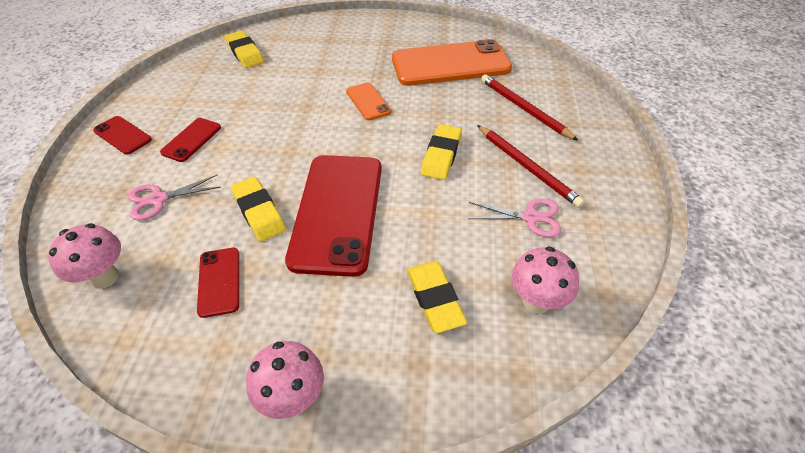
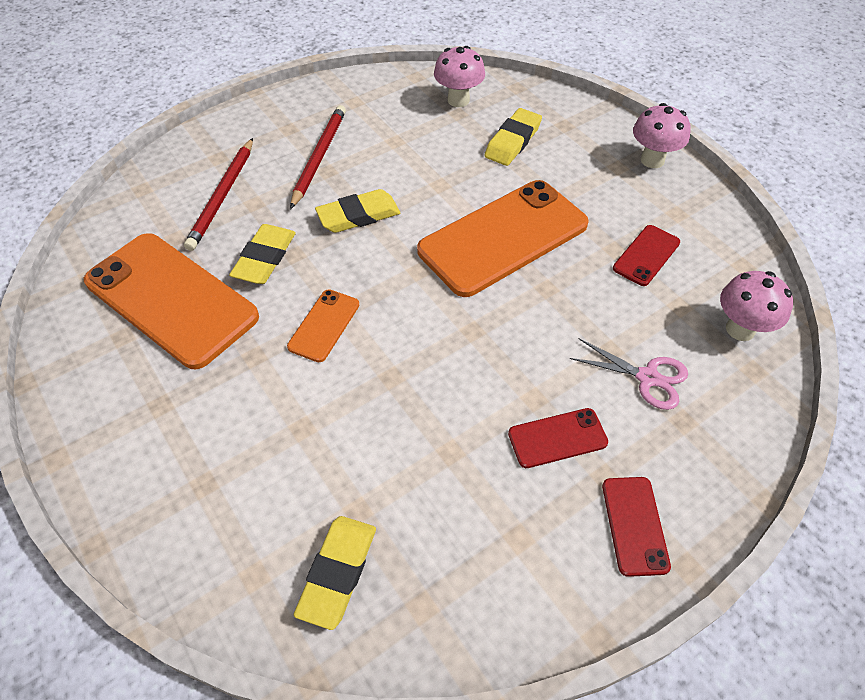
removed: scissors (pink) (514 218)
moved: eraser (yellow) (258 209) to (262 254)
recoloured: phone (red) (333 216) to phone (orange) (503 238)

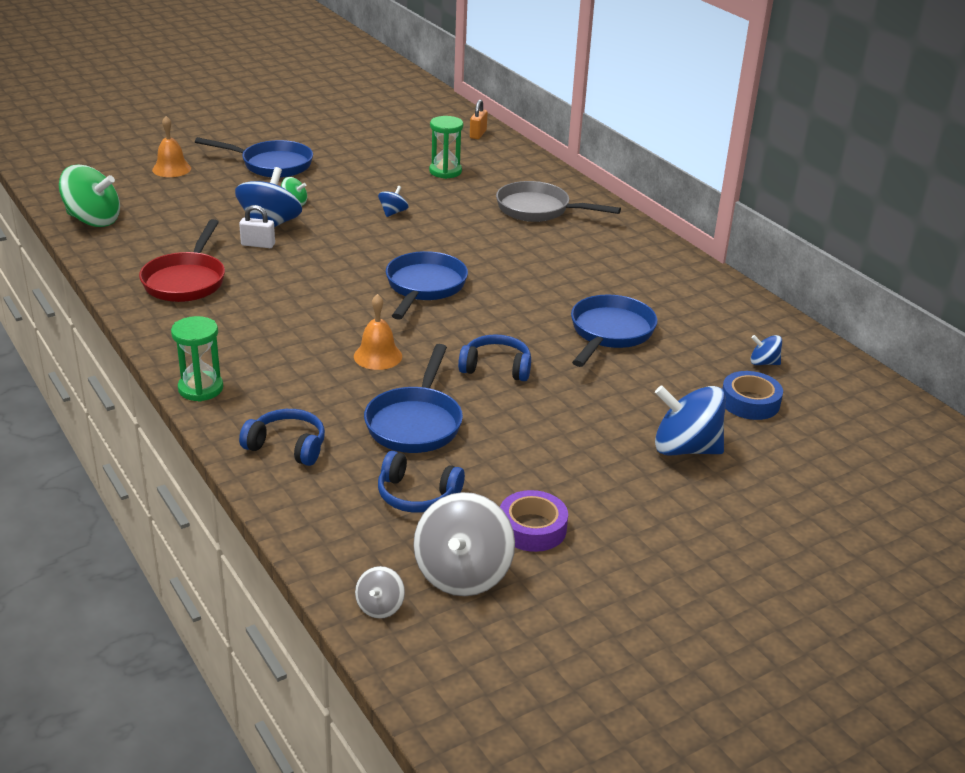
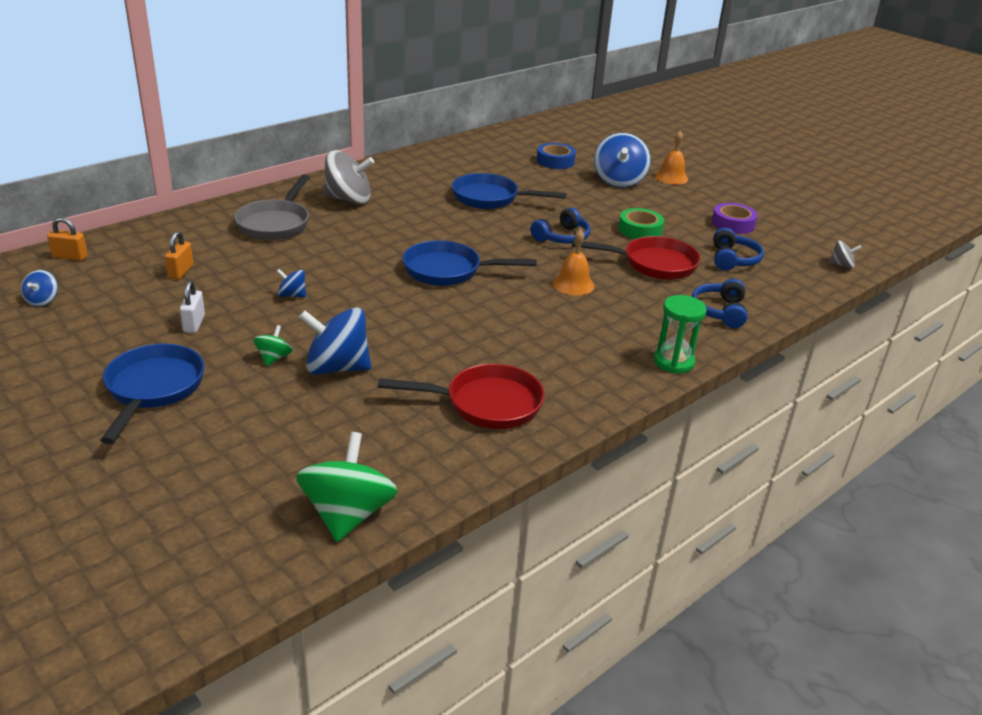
added: tape (green) (641 223)
moved: spinning top (blue) (766 350) to (39 288); padlock (white) (257 226) to (192 307); spinning top (grey) (464 544) to (348 177); bell (orange) (171 146) to (671 158)
replaced: hourglass (green) (446 147) to padlock (orange) (179 255)
recoloured: pan (blue) (413 398) to pan (red) (636 258)
turned: headphones (blue) (494 357) = (560 225) 135 degrees counterclockwise

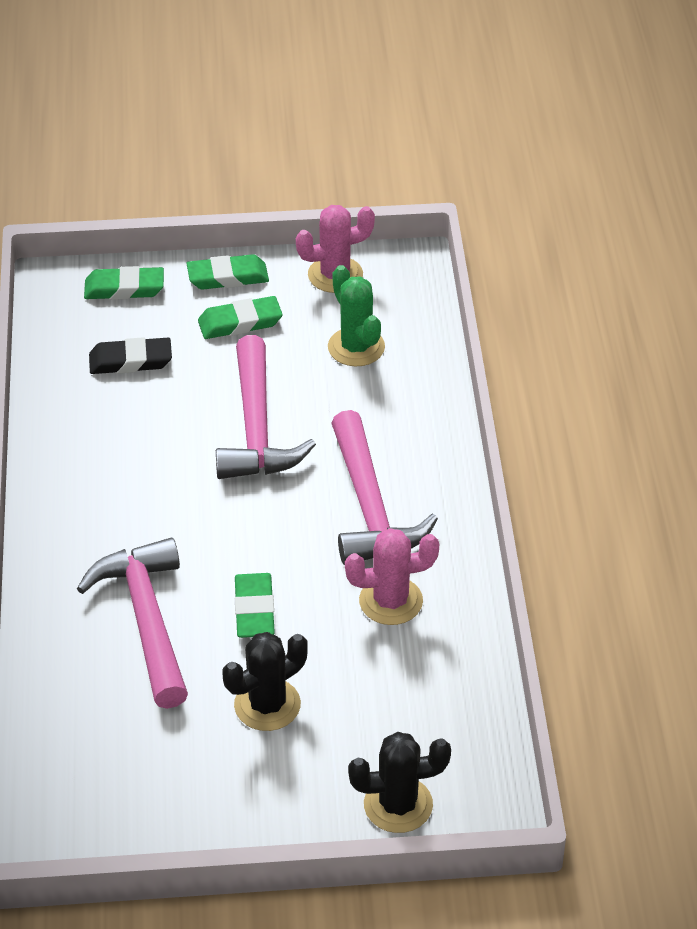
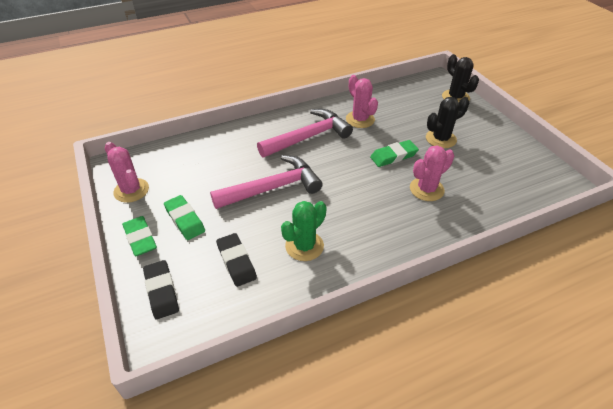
moved: cactus (green) (356 315) to (304 231)
replaced: hammer (pink) (132 623) to cactus (pink) (432 173)
recoloured: eraser (green) (124 283) to eraser (black) (161 289)
turned: cactus (black) (265 681) = (447 122) 60 degrees counterclockwise

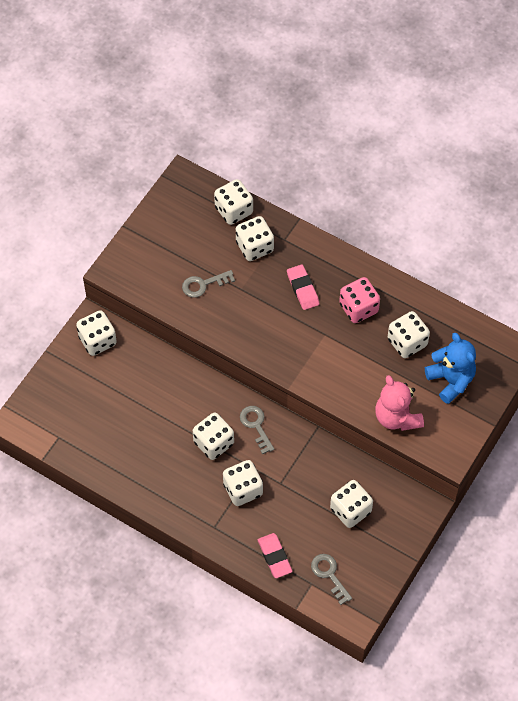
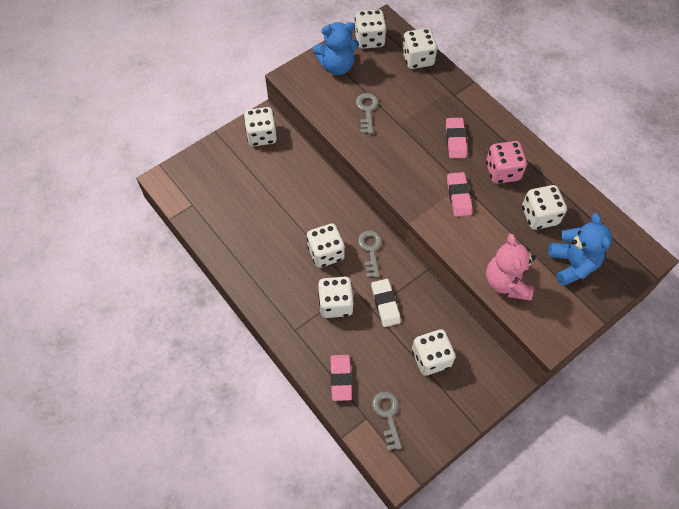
added: teddy bear (blue) (336 48); eraser (white) (386 303); eraser (pink) (459 194)
moved: dice (white) (255 238) to (370 29)
turned: key (grey) (208 284) = (367 113) 90 degrees clockwise

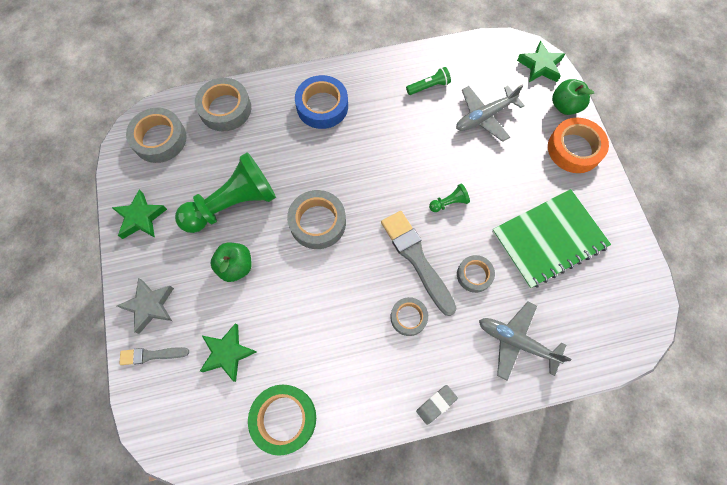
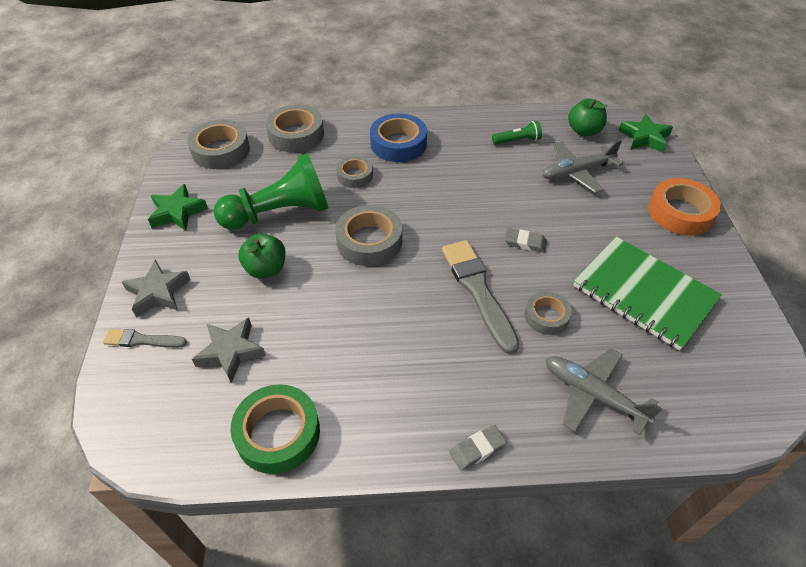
moved: tape (grey) (409 316) to (354 172); apple (green) (573 97) to (587 117)
replaced: pawn (green) (449 197) to eraser (grey) (526 240)
recoloured: star (green) (228 352) to star (grey) (229 350)
turned: notebook (green) (551 238) = (647 293) 60 degrees clockwise

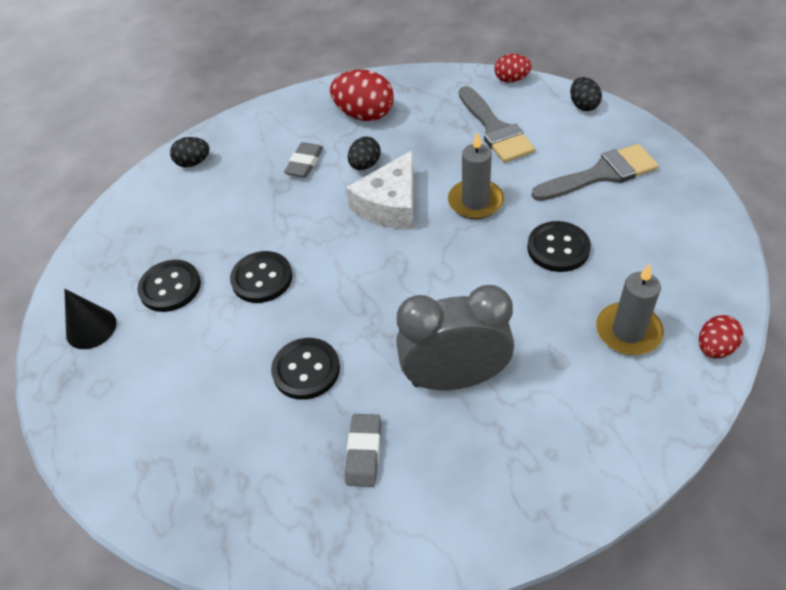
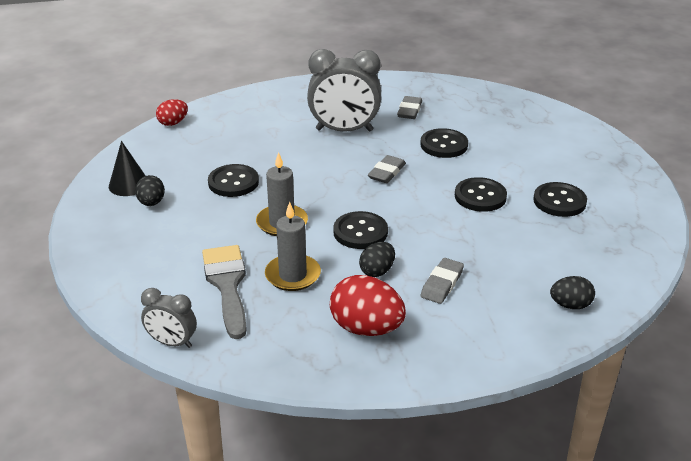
removed: brush (grey) (595 172)
added: eraser (grey) (387 169)
moved: cone (black) (90 319) to (127 168); egg (black) (586 94) to (150 190); candle (grey) (630 309) to (293 246)
replaced: egg (red) (513 68) to clock (grey) (169 318); cheese (white) (380 190) to button (black) (360 230)

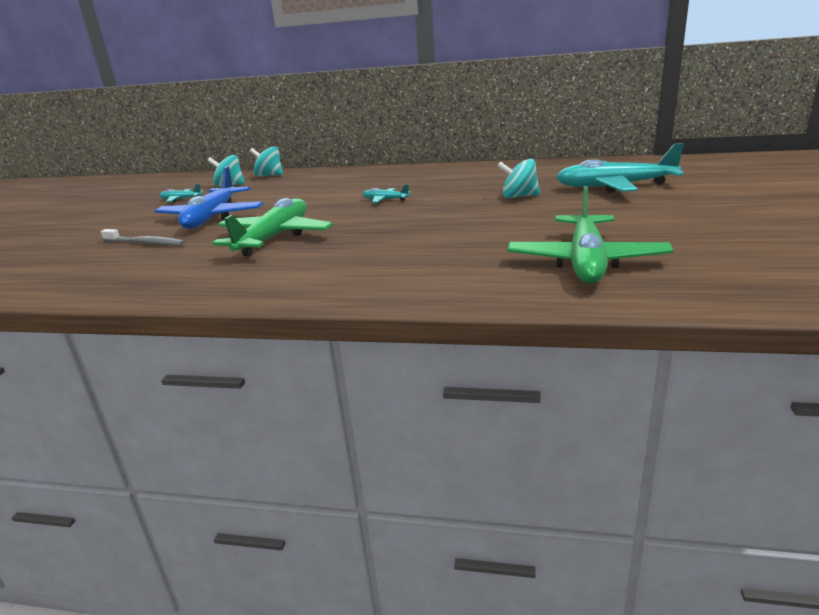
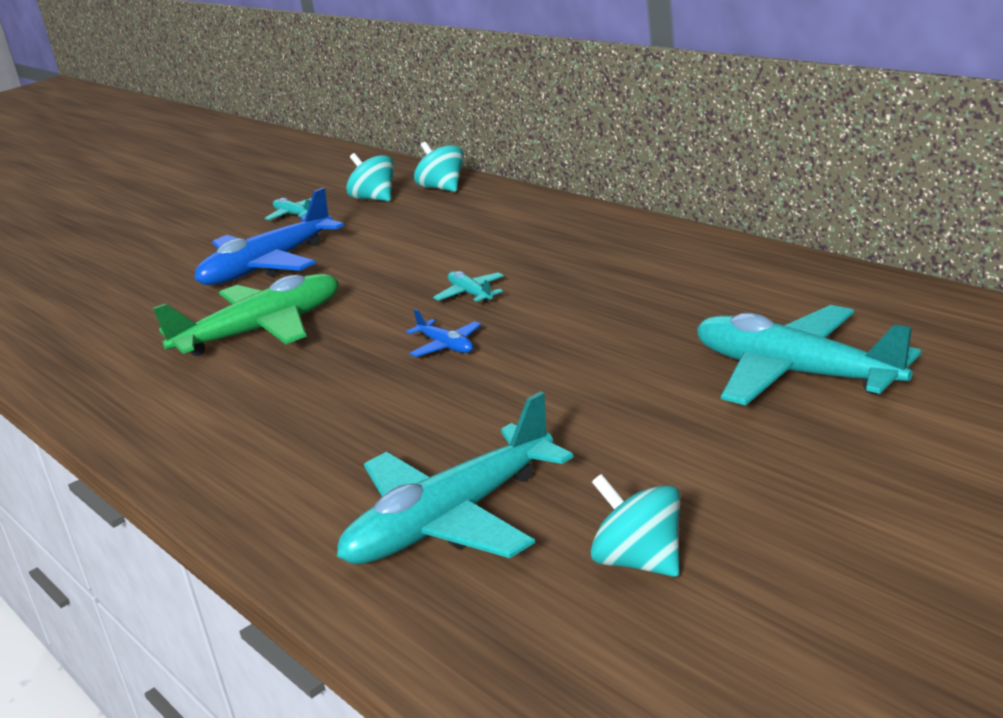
removed: toothbrush (grey) (143 237)
added: plane (blue) (443 333)
moved: spinning top (turquoise) (518 178) to (635 525)
recoloured: plane (green) (591 235) to plane (turquoise) (455 477)

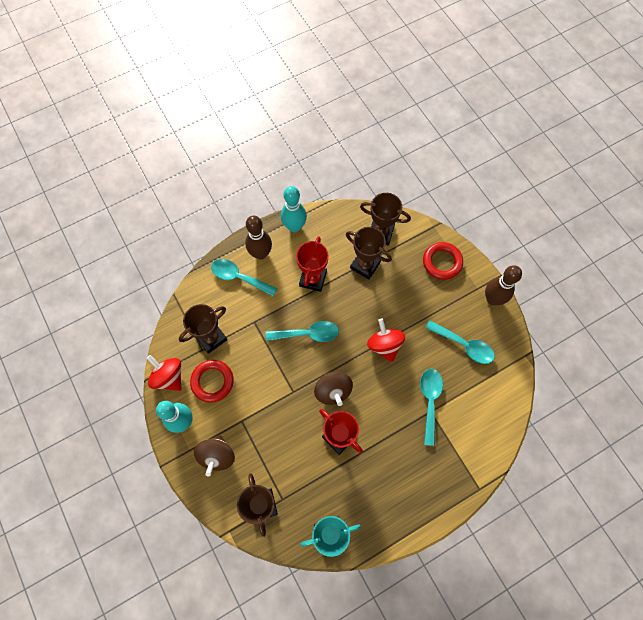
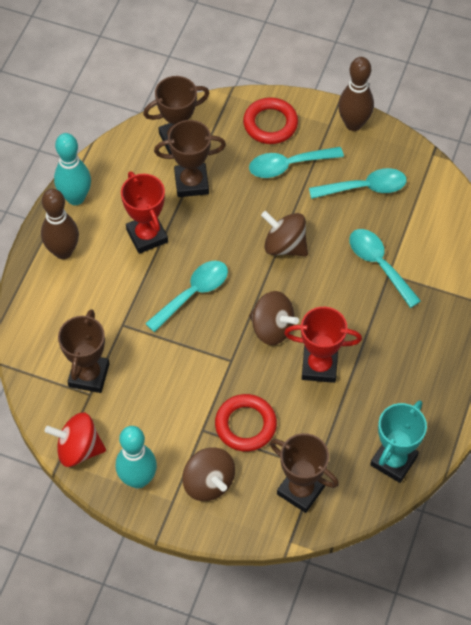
moved: ring (red) (212 381) to (246 423); spoon (turquoise) (244 277) to (296 162)
recoloured: spinning top (red) (386 340) to spinning top (brown) (284 233)

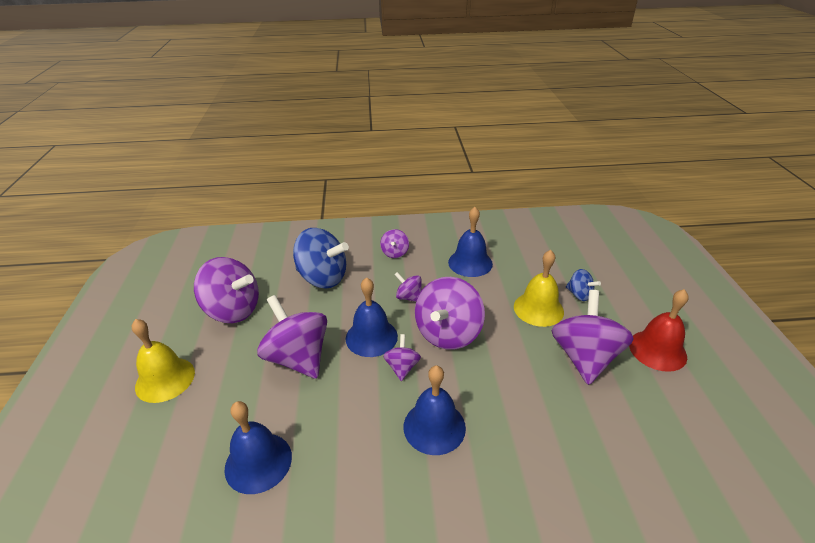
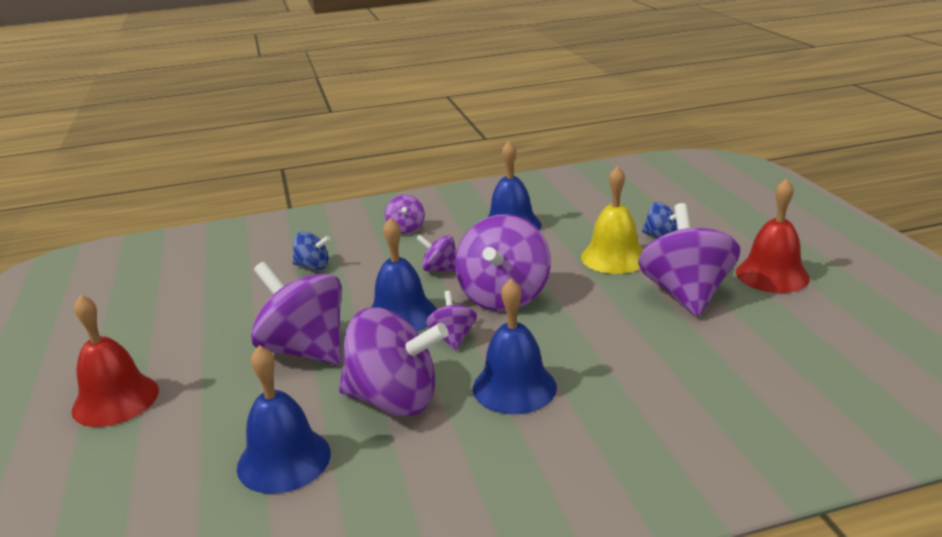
moved: spinning top (purple) (226 290) to (394 362)
recoloured: bell (yellow) (163 361) to bell (red) (115 360)
resized: spinning top (blue) (321 258) = (312 251) x0.49

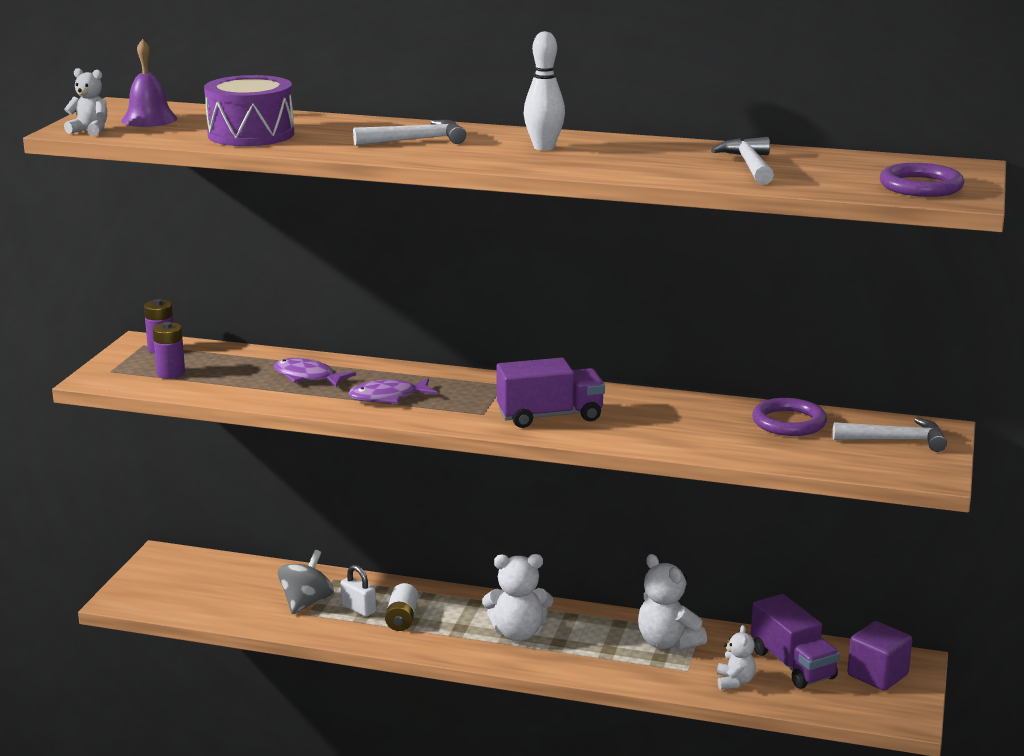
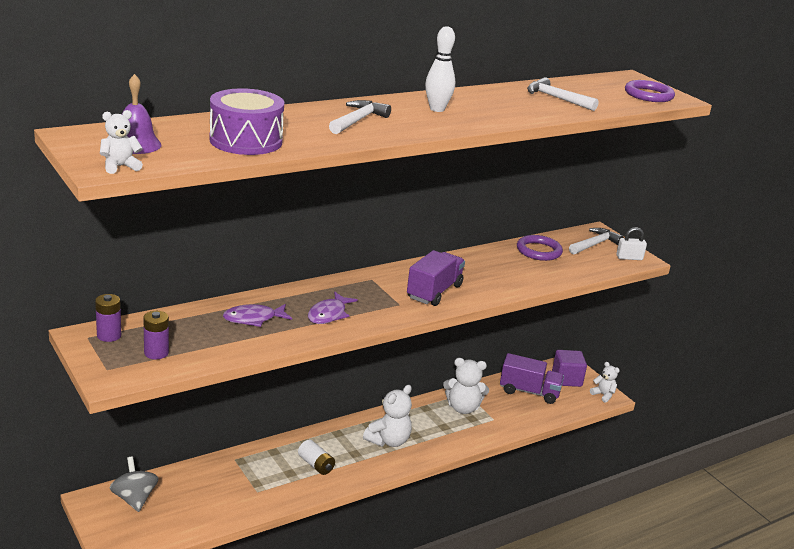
moved: spinning top (grey) (306 582) to (134 484); teddy bear (white) (736 657) to (605 382); padlock (white) (358 591) to (631 243)

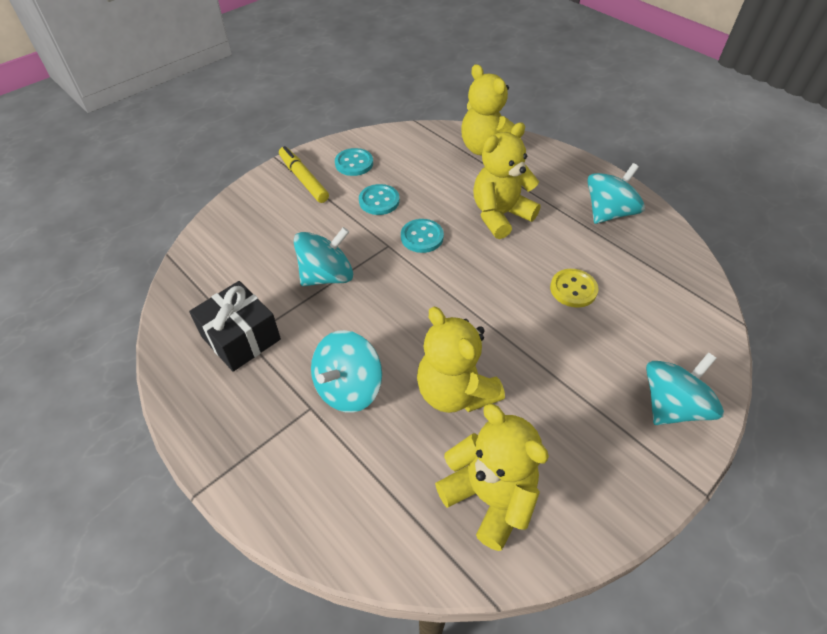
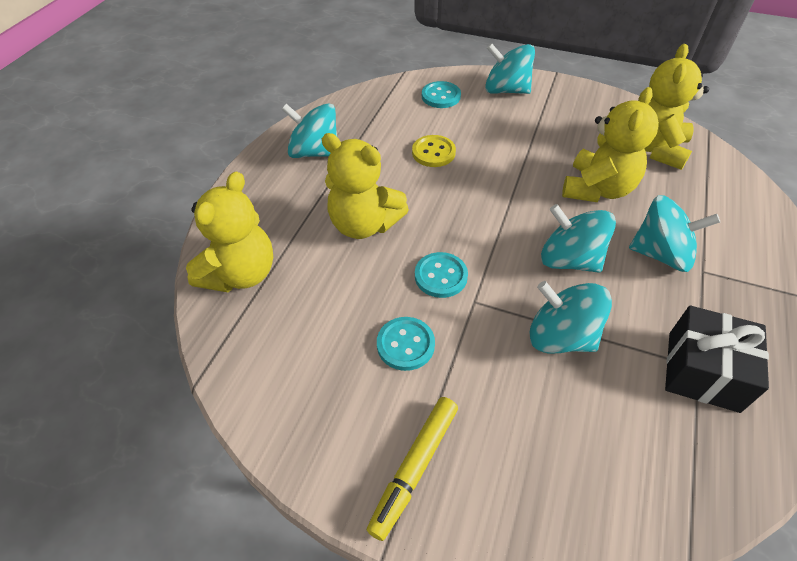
added: spinning top (turquoise) (578 238)
moved: button (turquoise) (354 162) to (441 94)

